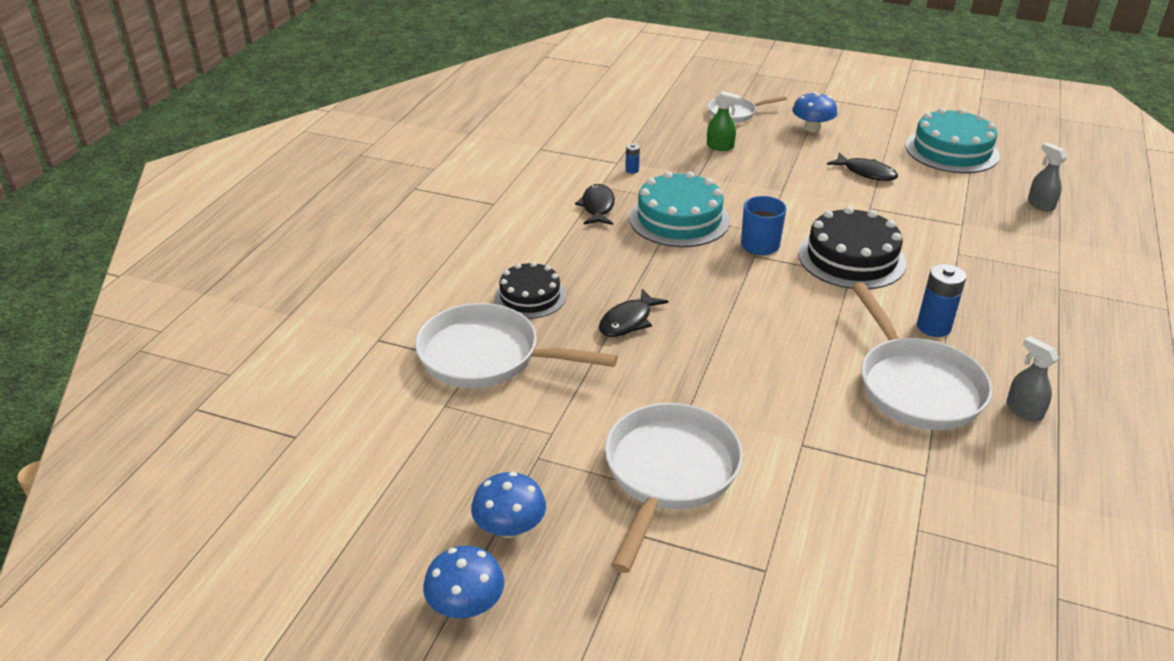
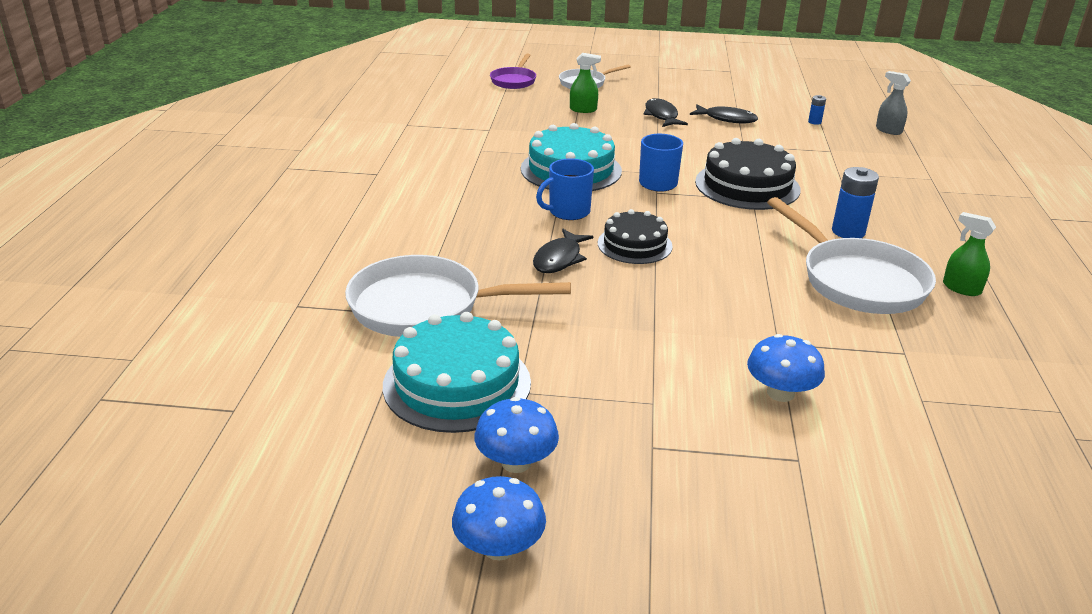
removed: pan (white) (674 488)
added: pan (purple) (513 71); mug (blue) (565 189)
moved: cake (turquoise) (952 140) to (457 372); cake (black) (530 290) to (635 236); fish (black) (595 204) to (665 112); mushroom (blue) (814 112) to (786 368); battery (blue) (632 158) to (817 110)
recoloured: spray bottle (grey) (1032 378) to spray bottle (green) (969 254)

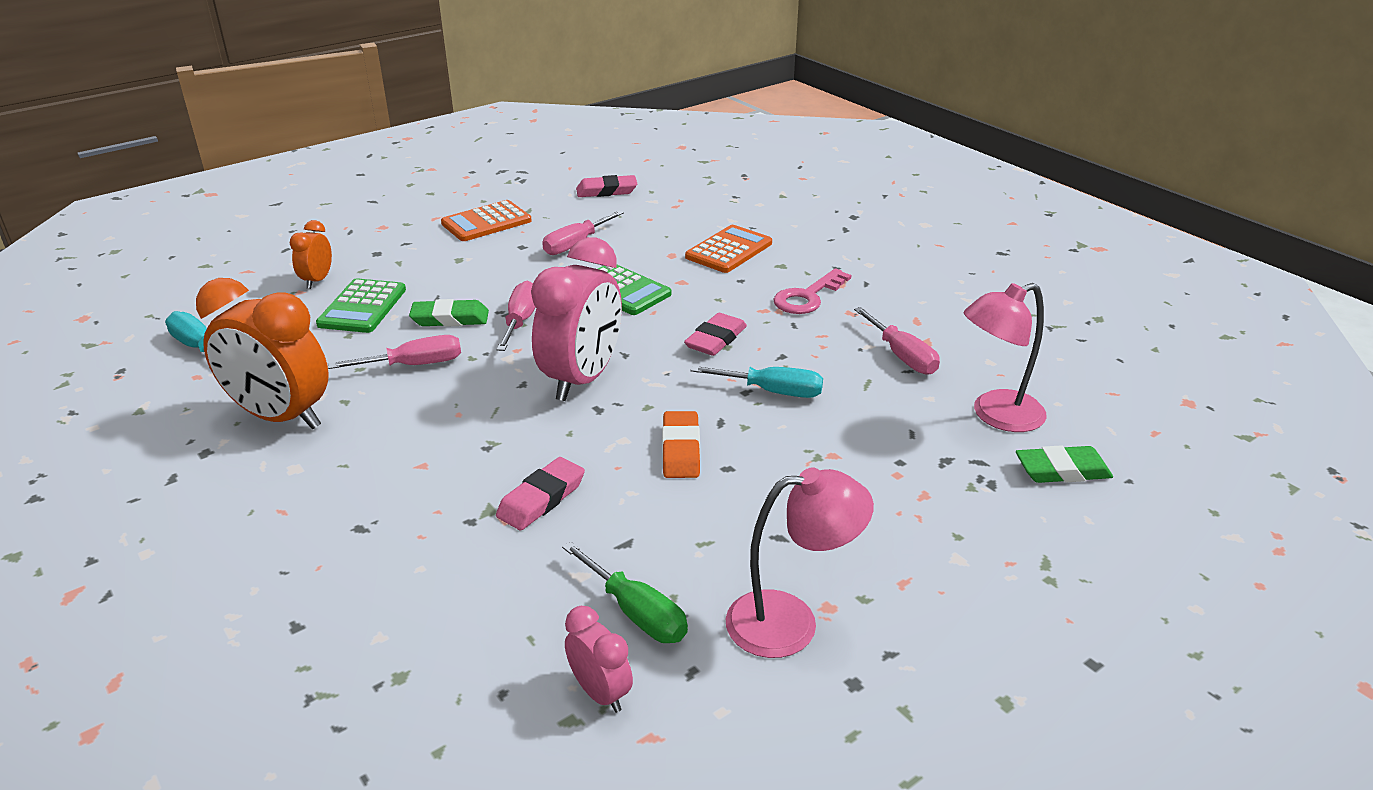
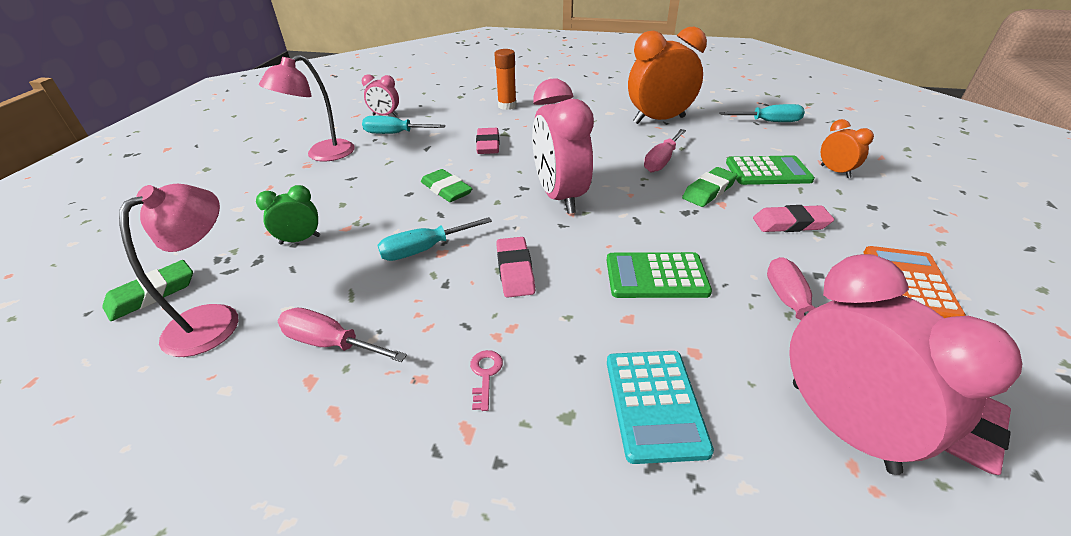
removed: screwdriver (pink) (516 316)
added: clock (green) (288 215); glue stick (orange) (505 79); eraser (pink) (793 218); clock (pink) (905 364)
recoloured: screwdriver (green) (625 592) to screwdriver (turquoise) (404 125); eraser (orange) (681 444) to eraser (green) (447 185); calculator (orange) (728 249) to calculator (turquoise) (660 407)
turned: calculator (green) (361 305) = (770 170) 120 degrees clockwise
resized: key (pink) (812 291) = (486 380) x0.54

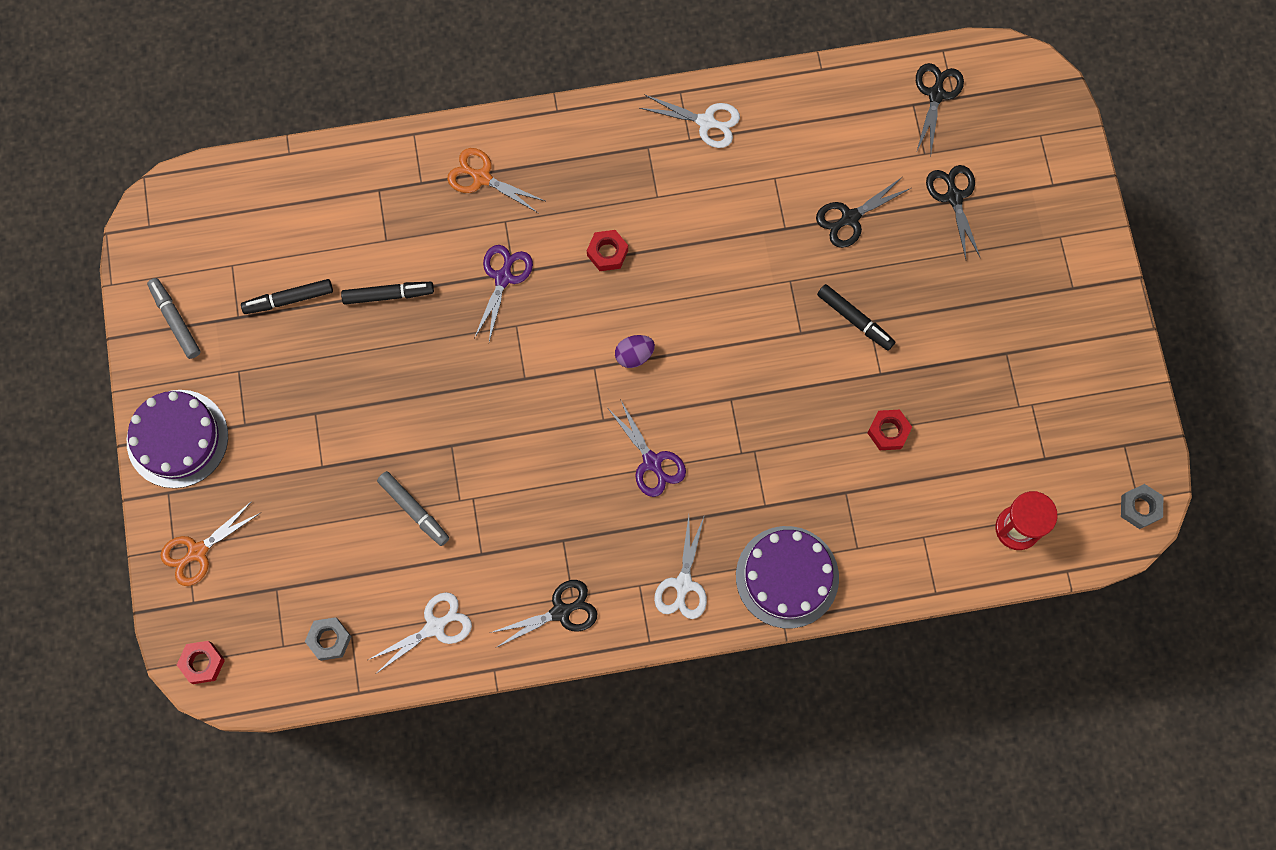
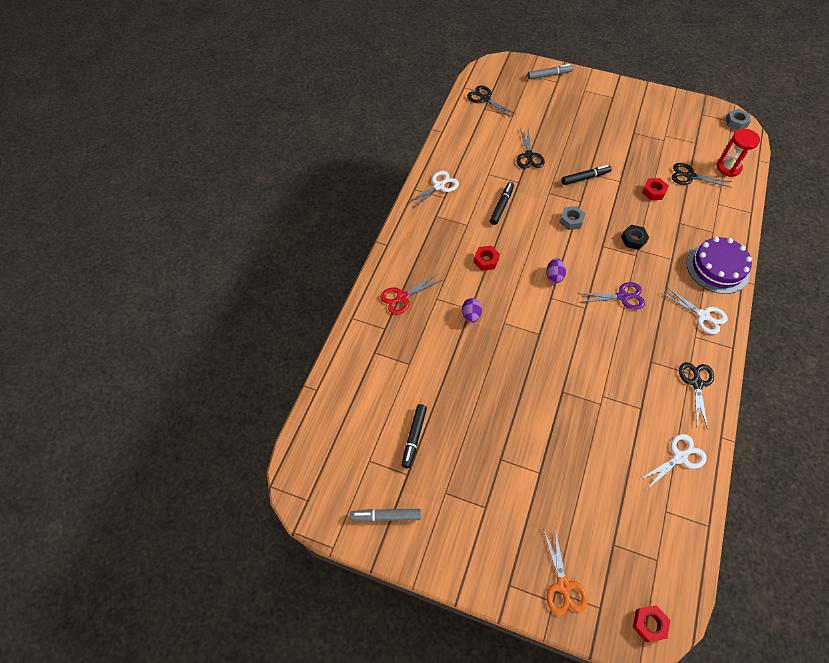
removed: cake (purple) (177 439)
added: nut (black) (635 237)
moved: marker (black) (387 293) to (502 203); marker (grey) (413 508) to (550 71); nut (grey) (328 639) to (573 218); scissors (black) (953 212) to (702 175)
replaced: scissors (purple) (503 293) to egg (purple) (472 310)
recoloured: scissors (orange) (496 180) to scissors (red) (411 294)
turned: scissors (white) (420 632) = (673 462) 60 degrees clockwise

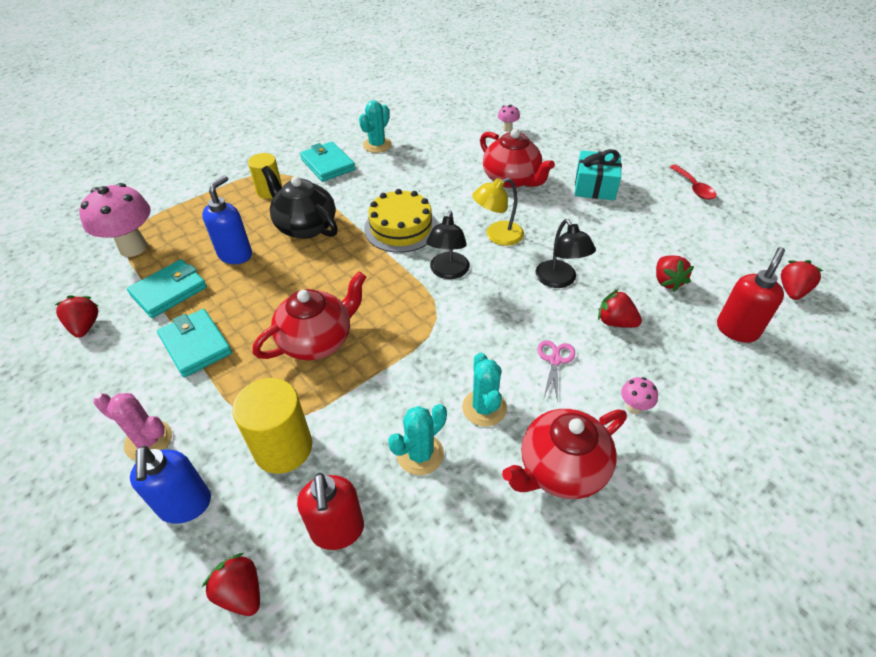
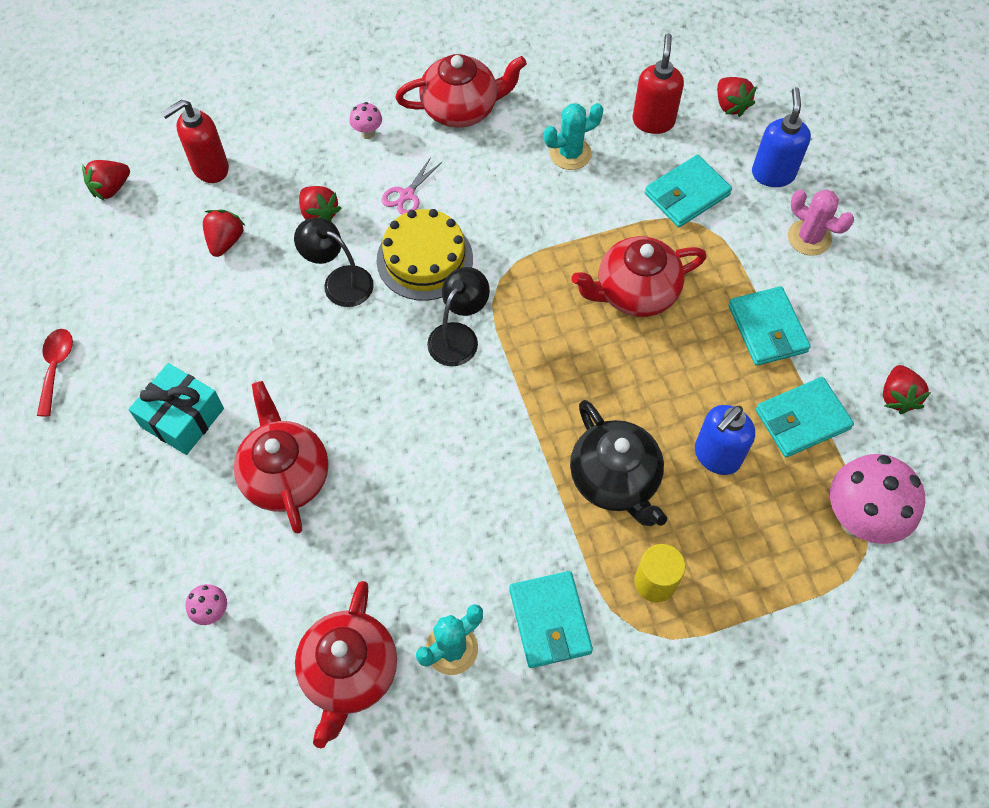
removed: cactus (turquoise) (484 390); lamp (yellow) (498 212)
added: teapot (red) (346 664)
moved: cake (yellow) (401 221) to (425 255)
replaced: cylinder (yellow) (272 426) to wallet (turquoise) (688 191)
turned: lamp (black) (565 253) = (334 262) 60 degrees counterclockwise

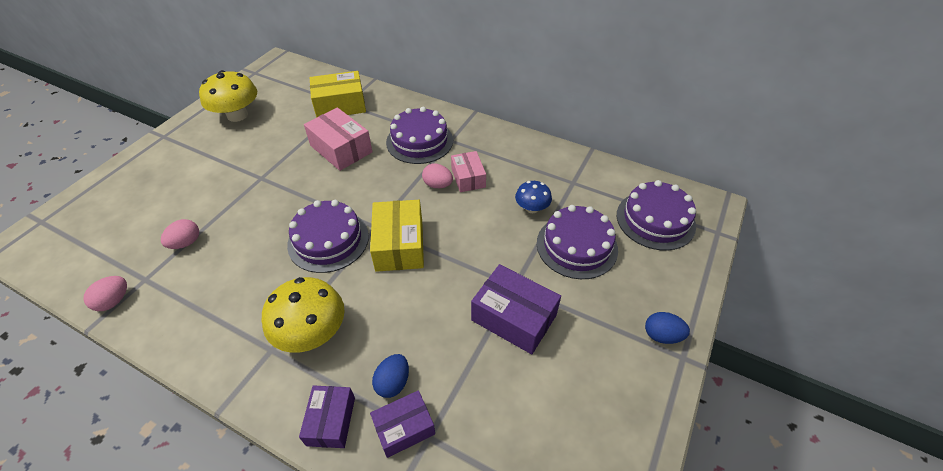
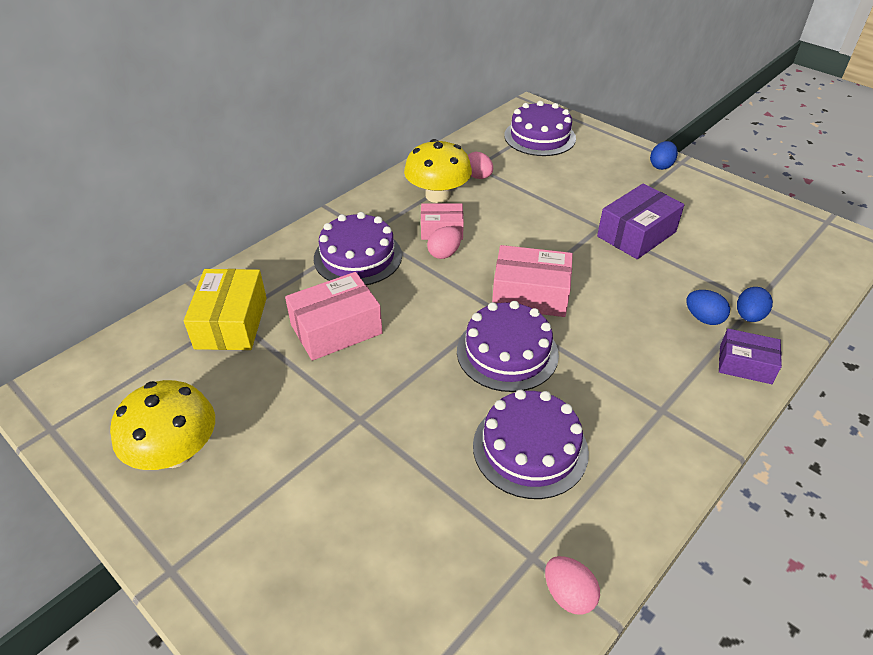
removed: mushroom (blue) (533 197)
moved: mushroom (yellow) (303 315) to (438 171); egg (pink) (180 234) to (480 165); cake (purple) (577 242) to (531 444)
replaced: box (purple) (402 424) to egg (blue) (755 304)
recoloured: box (yellow) (397 236) to box (pink) (532 281)

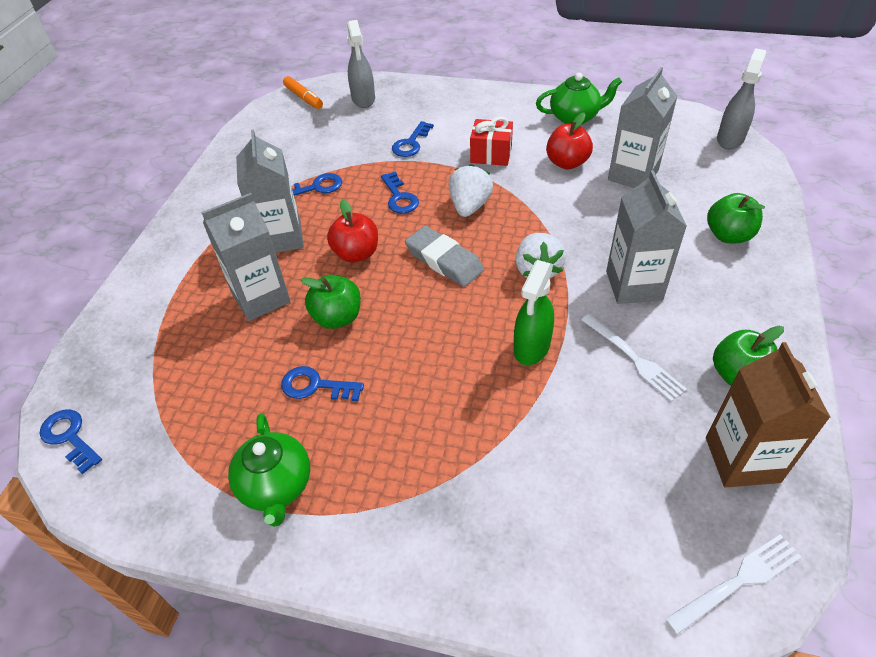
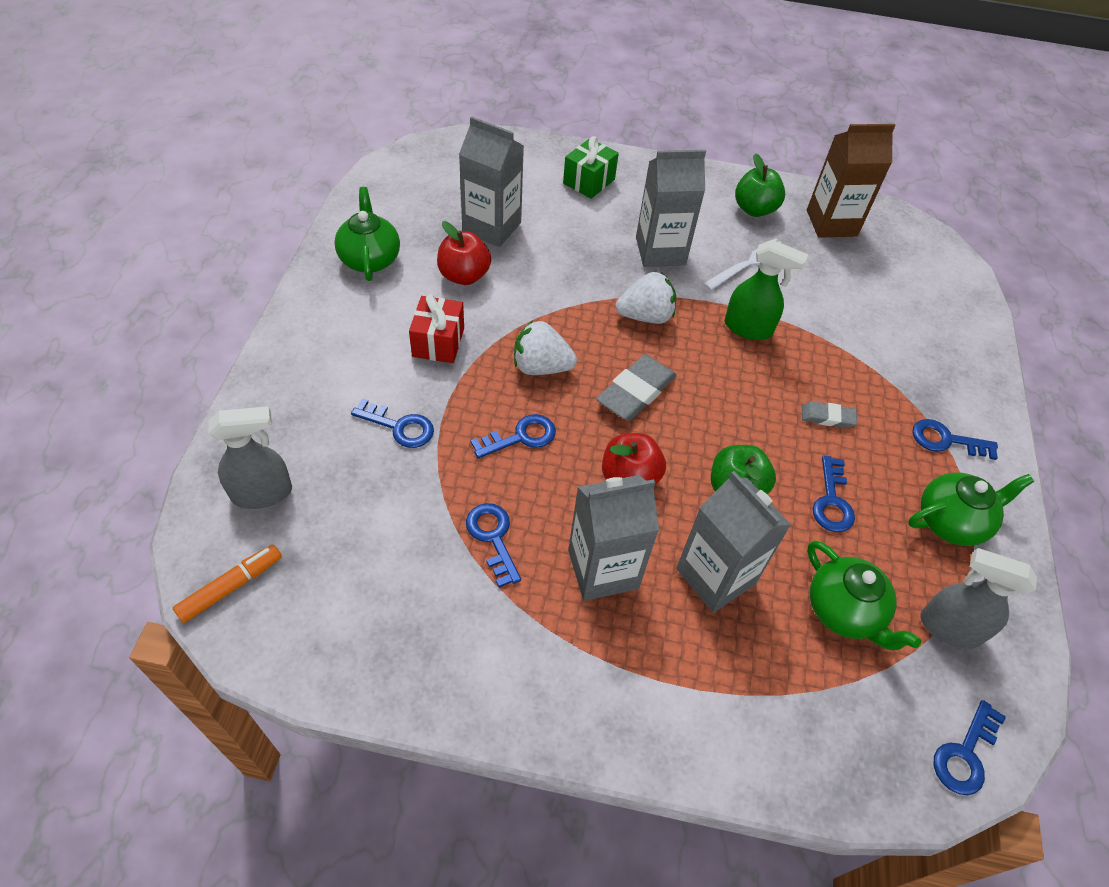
removed: fork (white) (733 584)
added: eraser (grey) (829 414); teapot (green) (864 595); key (blue) (955 439)
moved: spray bottle (grey) (741 98) to (978 598)
replaced: apple (green) (736 218) to gift (green) (591 167)

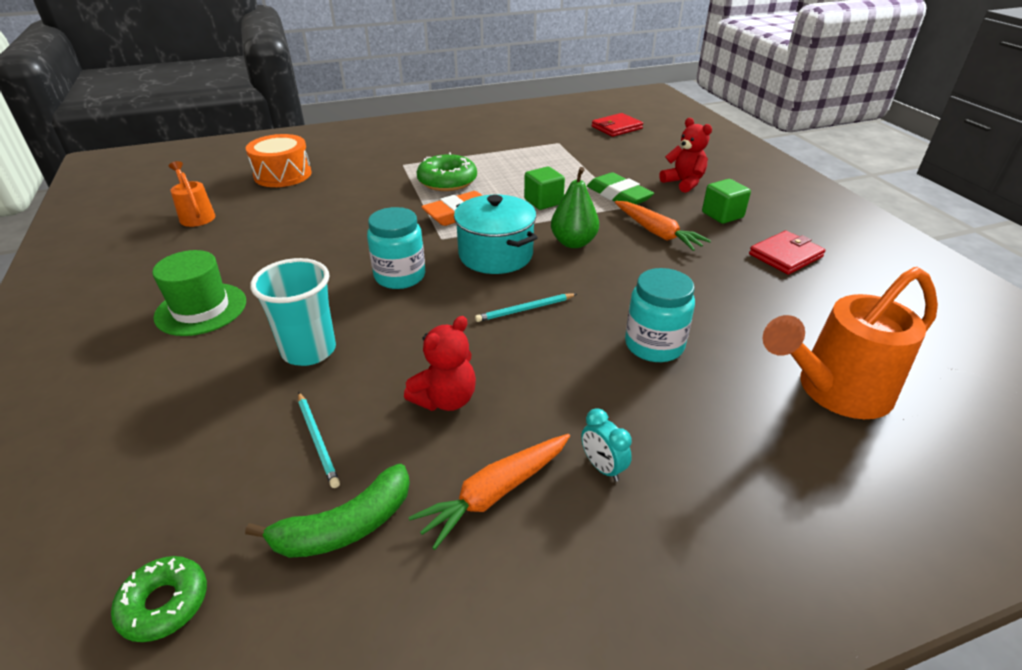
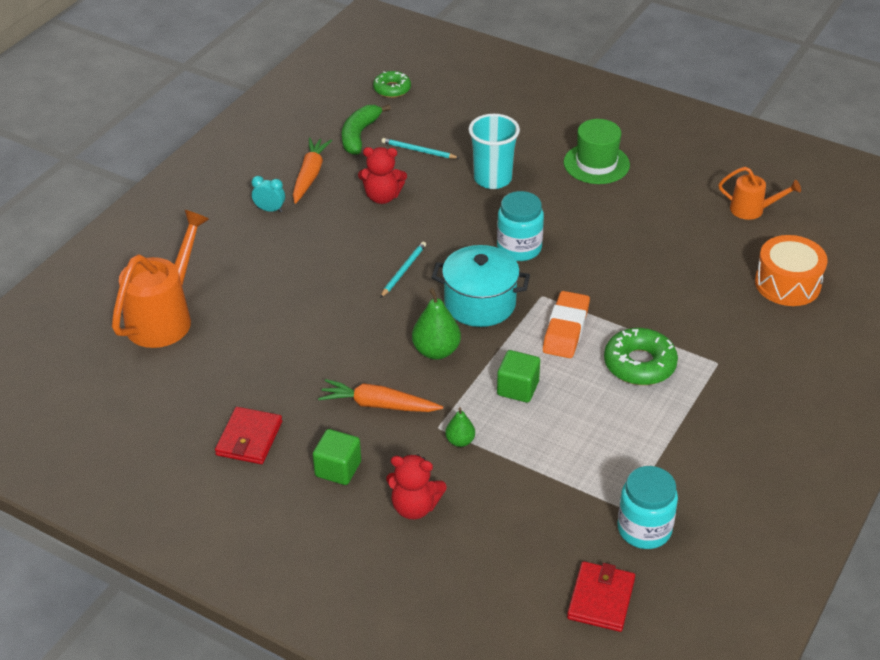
moved: jar (turquoise) (660 315) to (647 507)
replaced: eraser (green) (620 188) to pear (green) (460 427)
turned: teddy bear (red) (440 363) = (382 175) 90 degrees counterclockwise

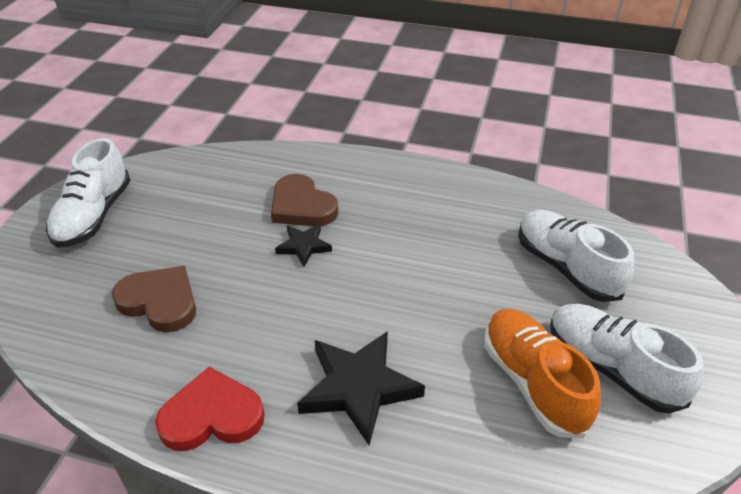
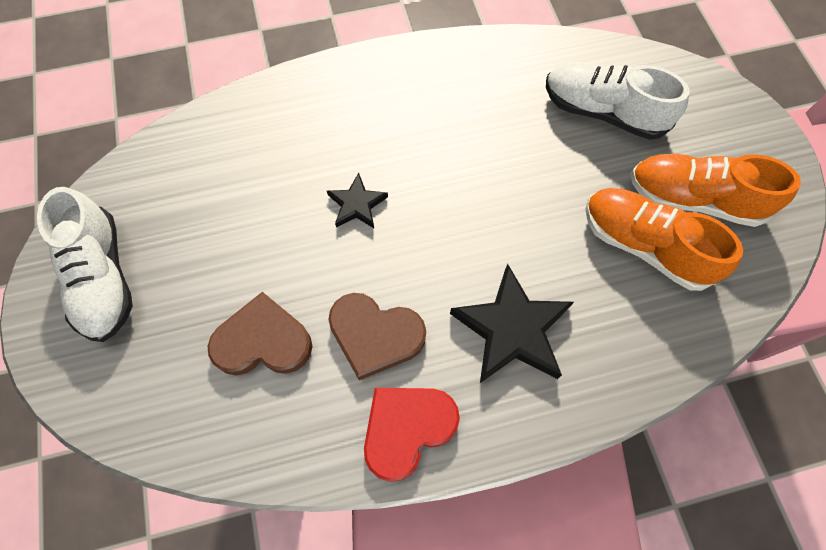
moved: heart (brown) (304 200) to (377 336)
recoloured: shoe (white) (627 359) to shoe (orange) (715 190)

